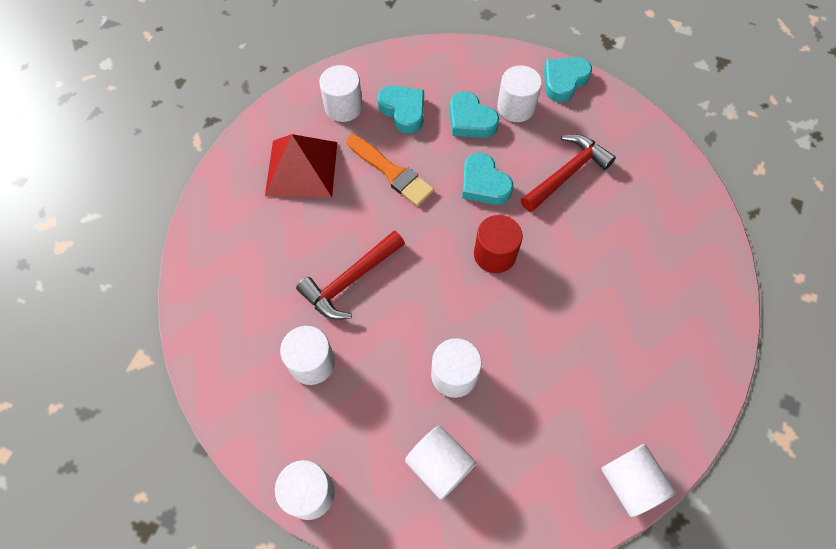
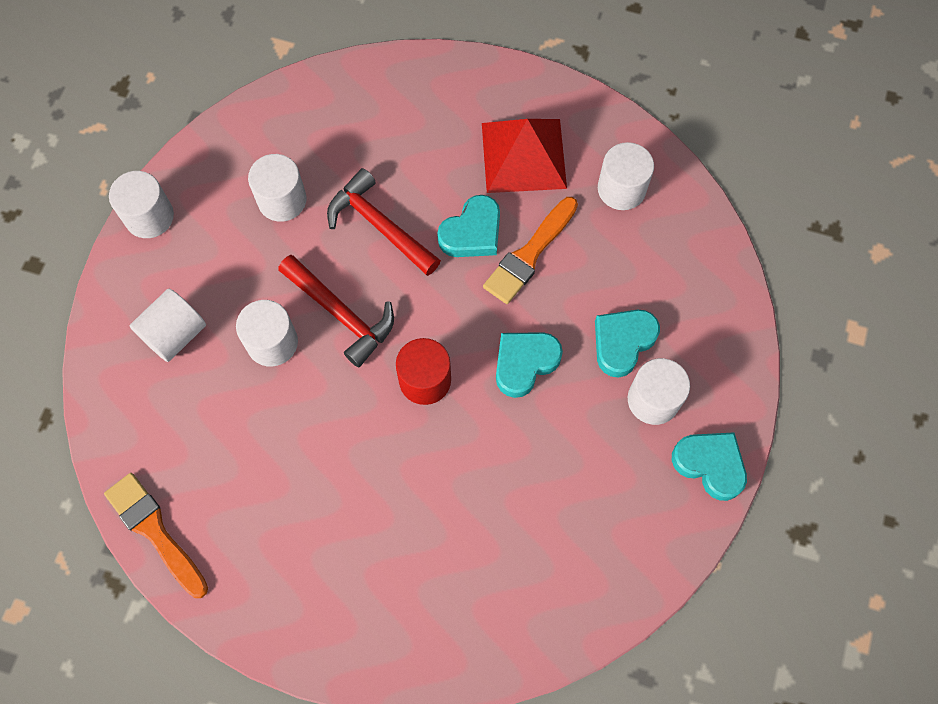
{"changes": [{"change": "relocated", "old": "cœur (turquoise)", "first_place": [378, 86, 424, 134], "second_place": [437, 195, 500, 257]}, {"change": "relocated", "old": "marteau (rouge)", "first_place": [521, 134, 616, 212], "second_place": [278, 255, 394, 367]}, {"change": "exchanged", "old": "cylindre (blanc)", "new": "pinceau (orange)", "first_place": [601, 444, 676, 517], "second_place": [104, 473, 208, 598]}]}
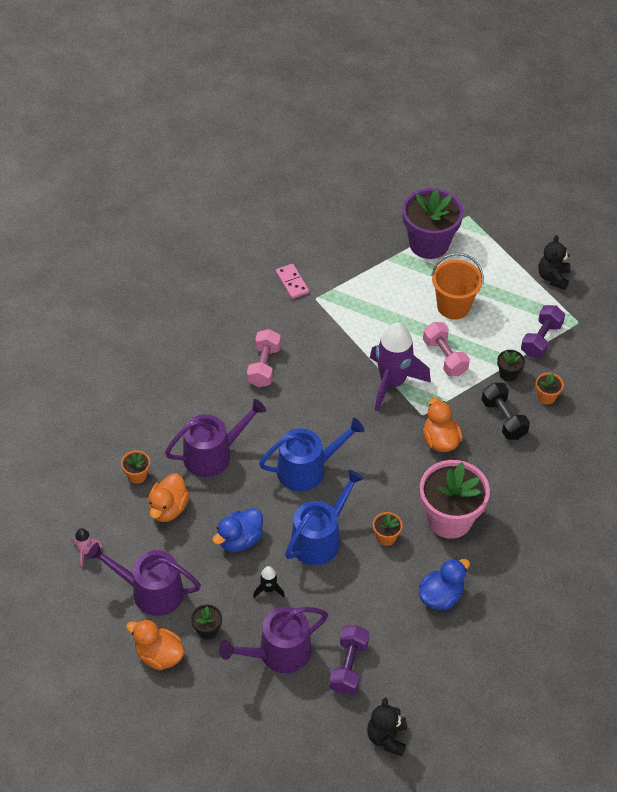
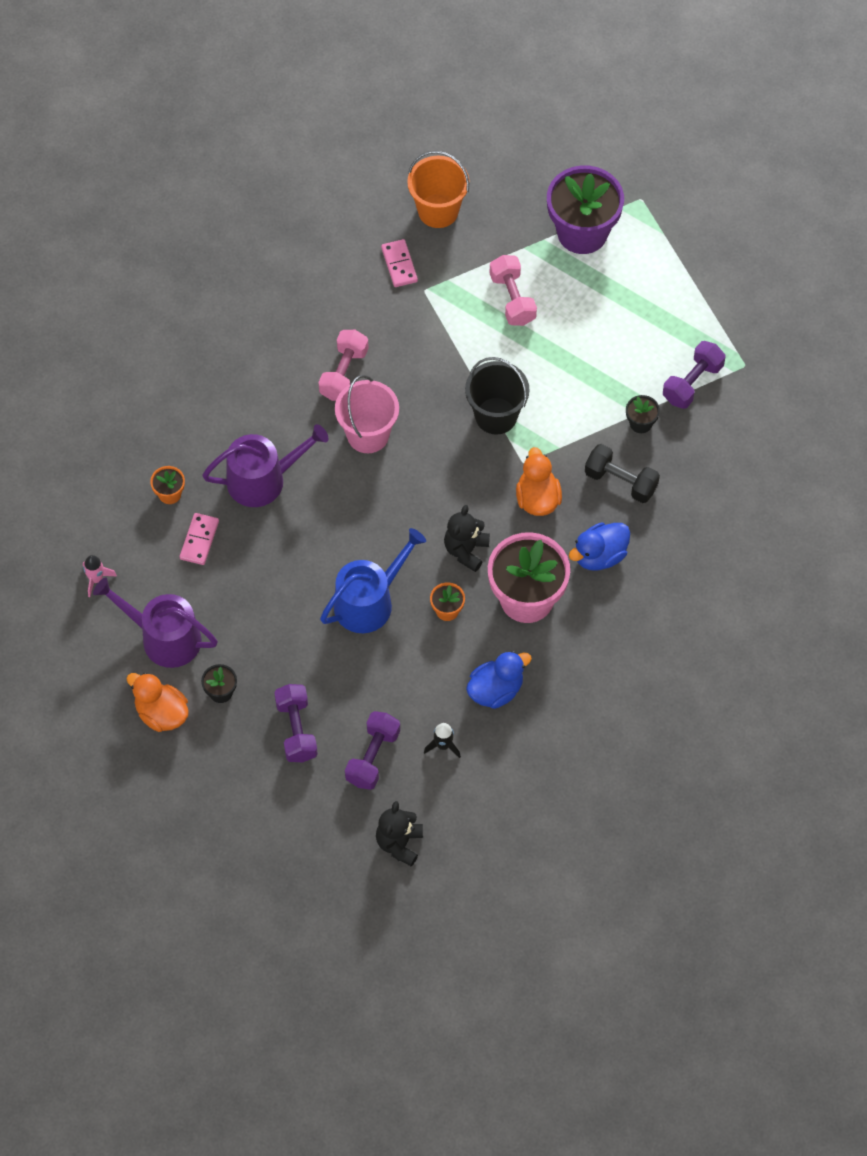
{"changes": [{"change": "missing", "old": "arrosoir (bleu)", "first_place": [259, 418, 364, 491]}, {"change": "missing", "old": "pot de fleurs (orange)", "first_place": [536, 373, 564, 405]}, {"change": "appeared", "new": "seau (rose)", "second_place": [335, 375, 399, 453]}, {"change": "relocated", "old": "canard (bleu)", "first_place": [212, 508, 263, 552], "second_place": [569, 522, 630, 571]}, {"change": "relocated", "old": "fusée (noir)", "first_place": [253, 566, 285, 598], "second_place": [424, 723, 461, 758]}, {"change": "relocated", "old": "haltère (rose)", "first_place": [423, 322, 470, 376], "second_place": [490, 255, 537, 326]}, {"change": "relocated", "old": "seau (orange)", "first_place": [431, 253, 484, 319], "second_place": [407, 150, 469, 228]}, {"change": "relocated", "old": "ours en peluche (noir)", "first_place": [538, 235, 571, 290], "second_place": [444, 505, 490, 572]}, {"change": "exchanged", "old": "canard (orange)", "new": "domino (rose)", "first_place": [148, 473, 189, 522], "second_place": [180, 513, 219, 565]}, {"change": "exchanged", "old": "arrosoir (violet)", "new": "haltère (violet)", "first_place": [219, 606, 328, 673], "second_place": [274, 684, 318, 762]}, {"change": "exchanged", "old": "fusée (violet)", "new": "seau (noir)", "first_place": [370, 323, 431, 411], "second_place": [465, 357, 530, 435]}, {"change": "spun", "old": "haltère (noir)", "first_place": [482, 383, 530, 440], "second_place": [585, 444, 660, 503], "degrees": -45}]}
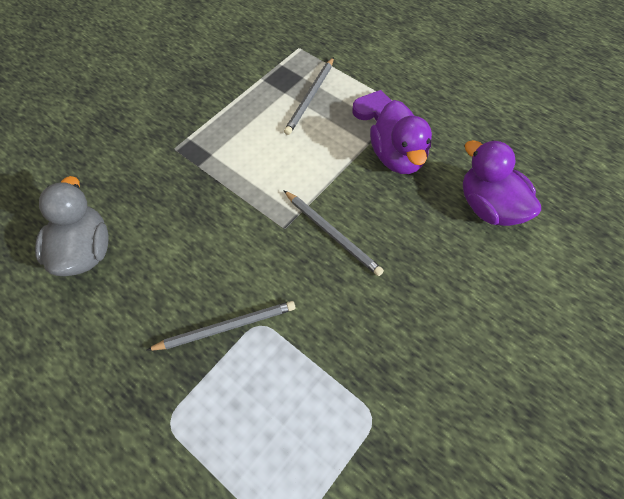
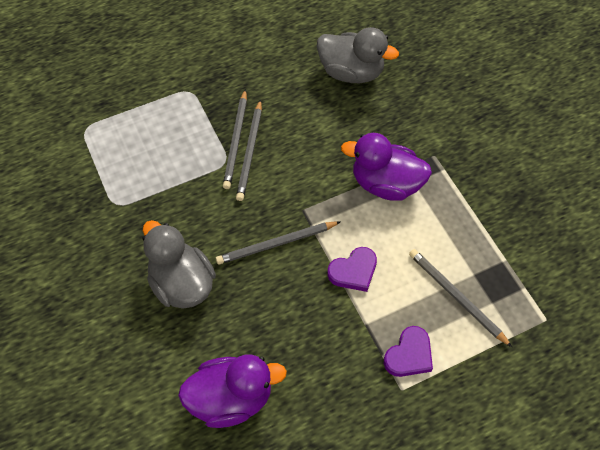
{"changes": [{"change": "appeared", "new": "canard (gris)", "second_place": [142, 220, 216, 309]}, {"change": "appeared", "new": "crayon (gris)", "second_place": [236, 99, 262, 201]}, {"change": "appeared", "new": "cœur (violet)", "second_place": [327, 247, 377, 292]}, {"change": "relocated", "old": "canard (violet)", "first_place": [370, 100, 432, 174], "second_place": [341, 133, 432, 201]}]}
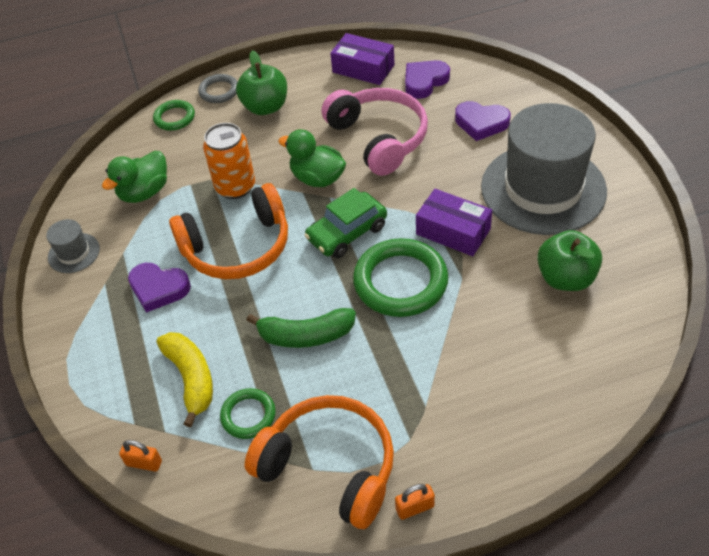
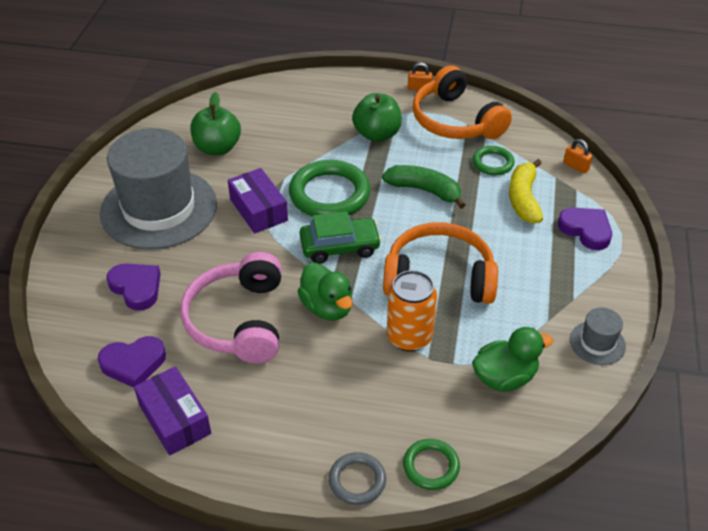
{"changes": [{"change": "relocated", "old": "cœur (violet)", "first_place": [128, 263, 191, 313], "second_place": [558, 208, 612, 250]}, {"change": "relocated", "old": "pomme (vert)", "first_place": [236, 50, 287, 115], "second_place": [352, 93, 402, 142]}]}
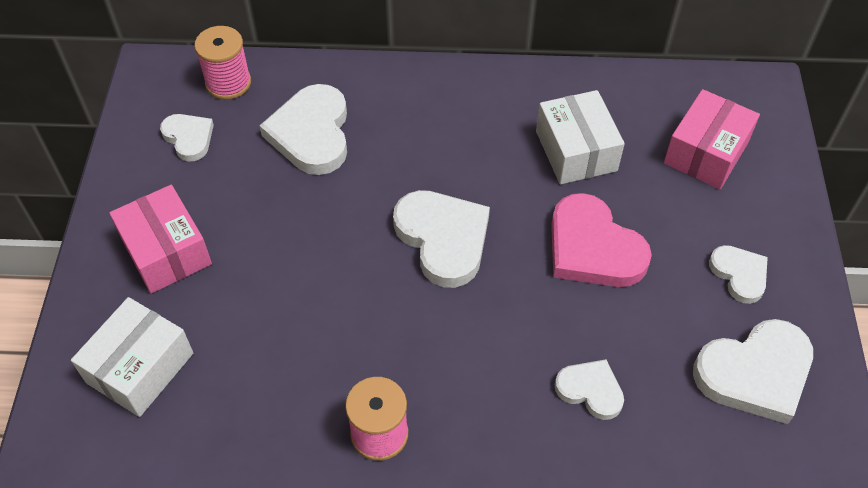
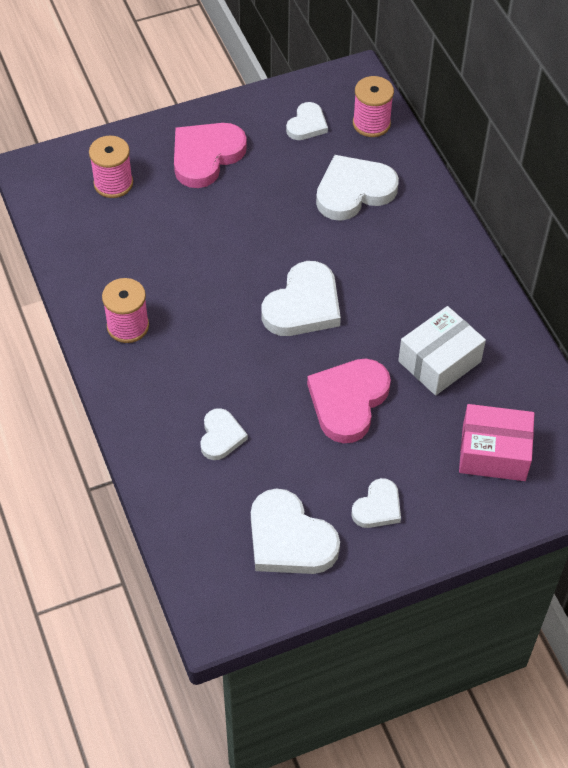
{"changes": [{"change": "exchanged", "old": "boîte (blanc)", "new": "bobine (rose)", "first_place": [71, 297, 193, 417], "second_place": [89, 136, 133, 198]}, {"change": "exchanged", "old": "boîte (rose)", "new": "cœur (rose)", "first_place": [109, 185, 212, 293], "second_place": [174, 123, 247, 188]}]}
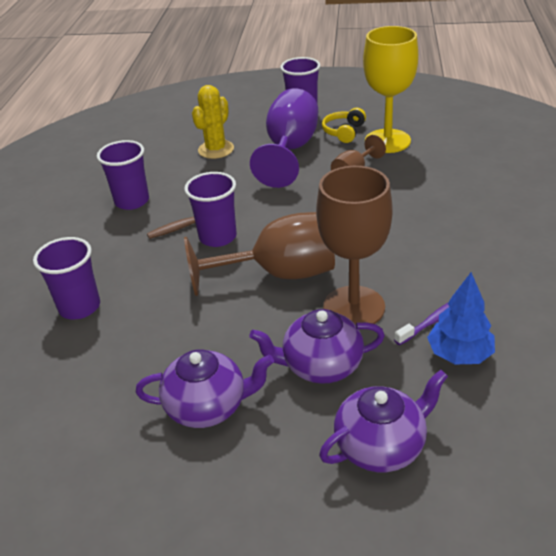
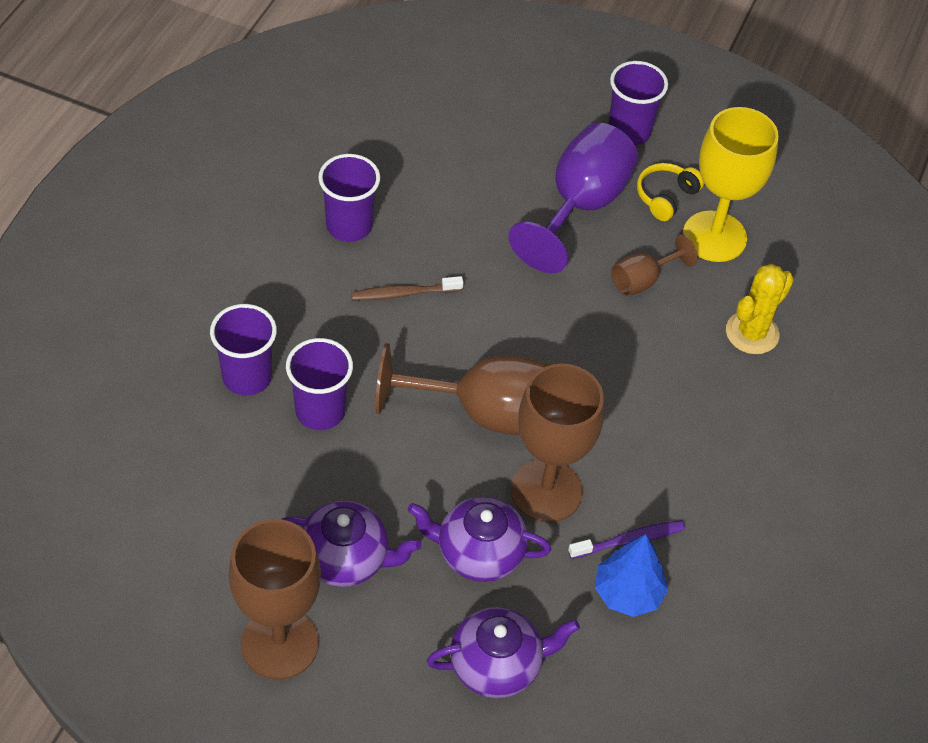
{"changes": [{"change": "appeared", "new": "verre à pied (marron)", "second_place": [229, 519, 321, 680]}, {"change": "relocated", "old": "gobelet (violet)", "first_place": [184, 172, 237, 247], "second_place": [286, 338, 353, 430]}, {"change": "relocated", "old": "cactus (jaune)", "first_place": [192, 85, 234, 159], "second_place": [726, 264, 794, 354]}]}
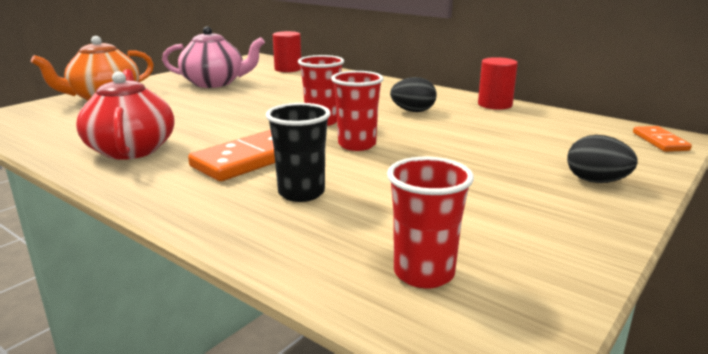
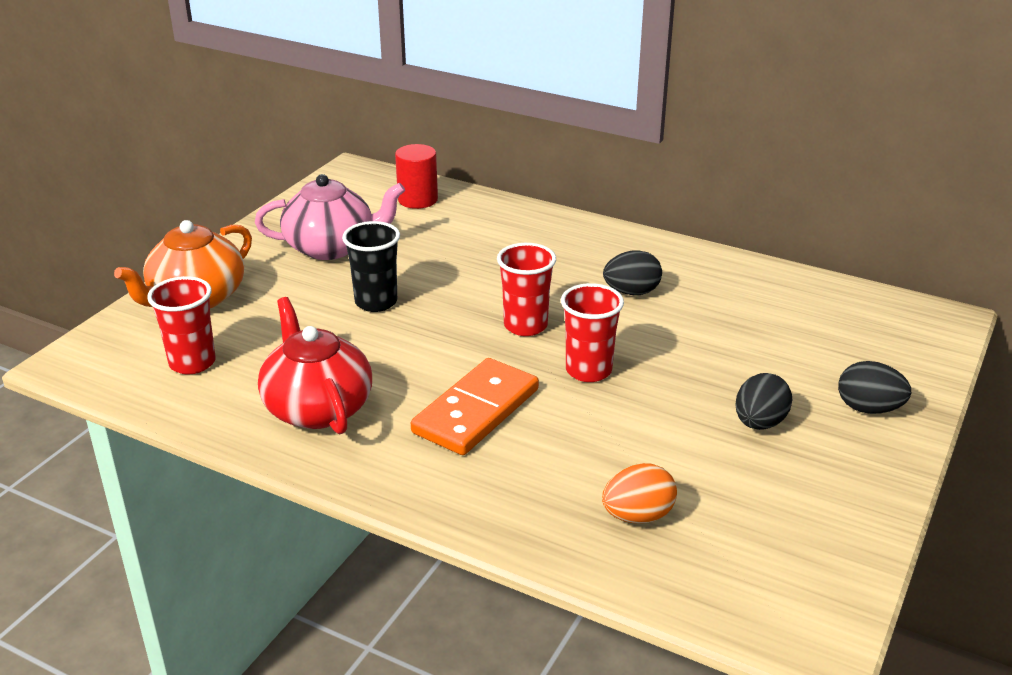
{"changes": [{"change": "missing", "old": "cylindre (rouge)", "first_place": [478, 57, 518, 110]}, {"change": "missing", "old": "domino (orange)", "first_place": [633, 126, 692, 152]}, {"change": "appeared", "new": "œuf (orange)", "second_place": [602, 463, 677, 523]}, {"change": "appeared", "new": "œuf (noir)", "second_place": [736, 373, 792, 430]}, {"change": "relocated", "old": "gobelet (noir)", "first_place": [266, 103, 331, 202], "second_place": [342, 221, 400, 312]}, {"change": "relocated", "old": "gobelet (rouge)", "first_place": [387, 157, 474, 288], "second_place": [147, 276, 216, 374]}]}
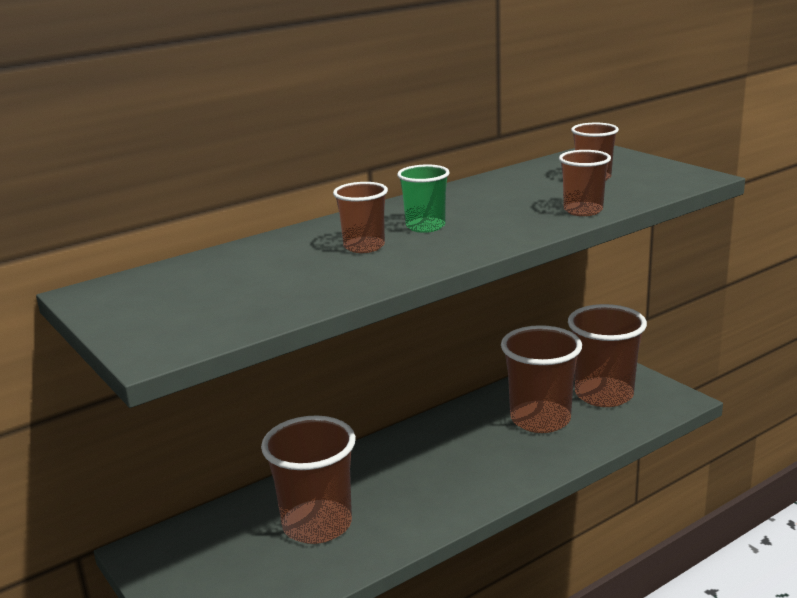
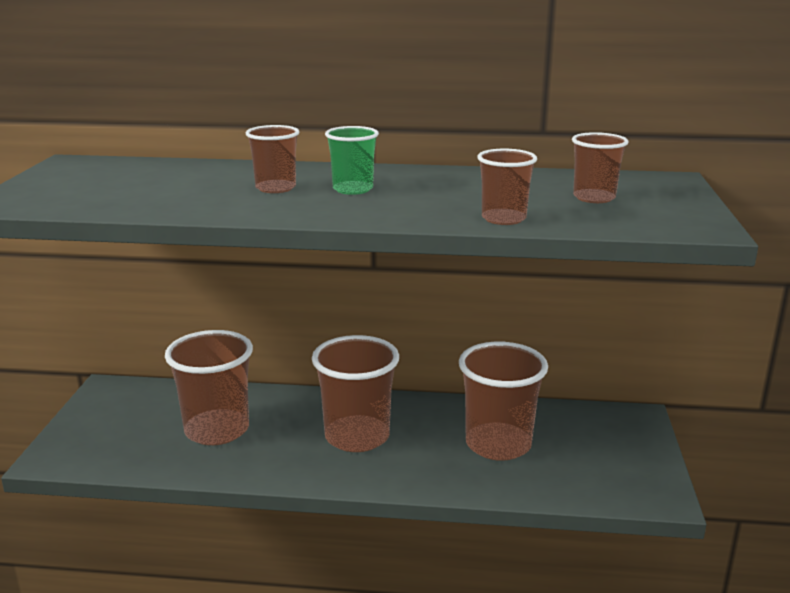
{"changes": [{"change": "relocated", "old": "gobelet (marron)", "first_place": [568, 304, 647, 407], "second_place": [312, 335, 399, 452]}]}
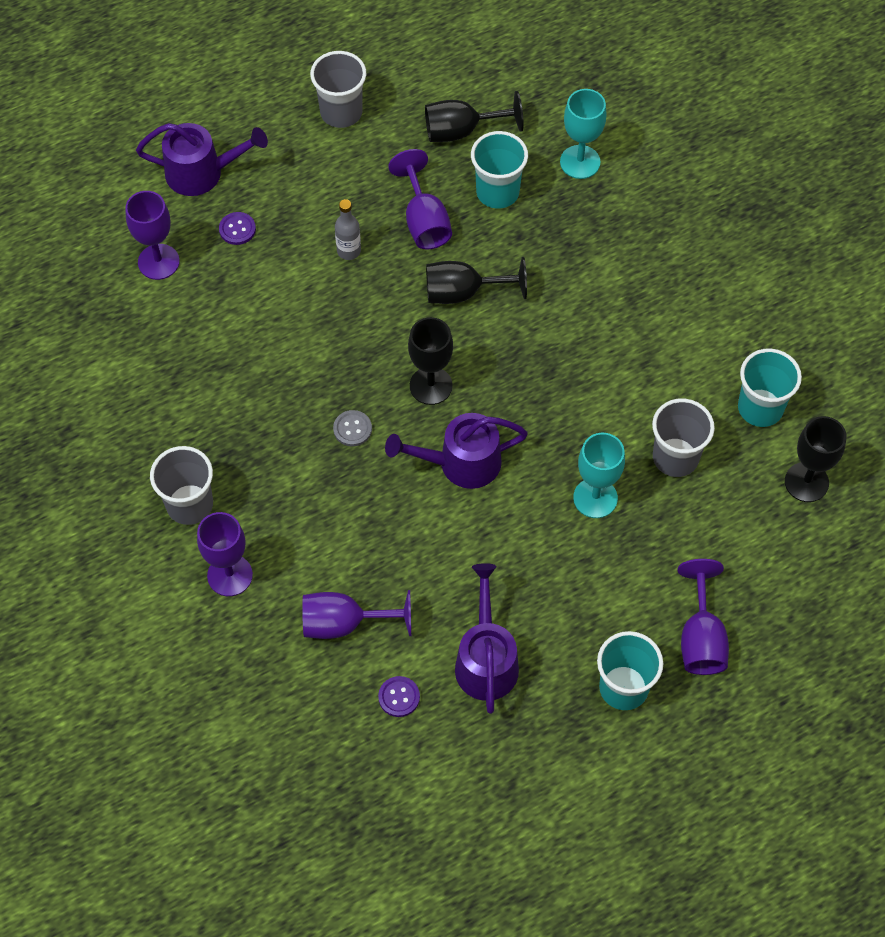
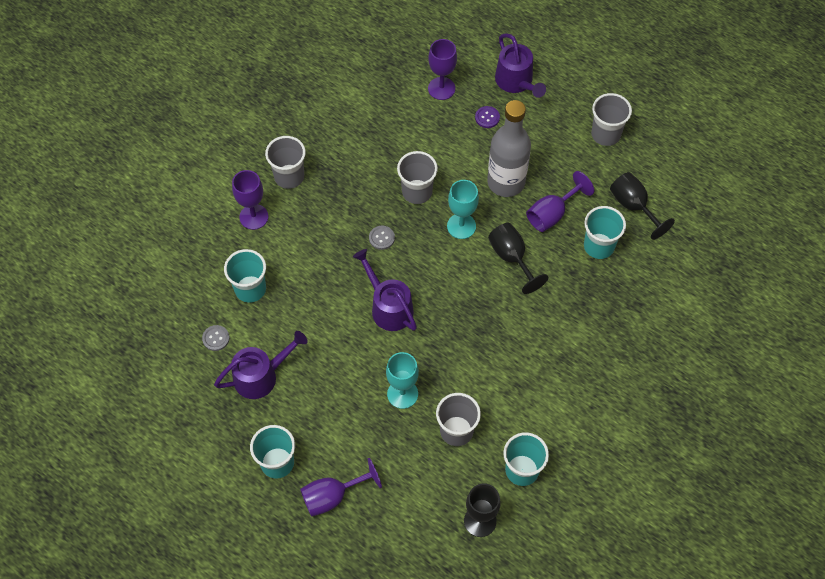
{"changes": [{"change": "missing", "old": "verre à pied (noir)", "first_place": [408, 317, 453, 405]}, {"change": "appeared", "new": "gobelet (gris)", "second_place": [397, 151, 438, 204]}, {"change": "relocated", "old": "verre à pied (turquoise)", "first_place": [560, 89, 607, 179], "second_place": [447, 180, 479, 239]}, {"change": "exchanged", "old": "verre à pied (violet)", "new": "gobelet (turquoise)", "first_place": [302, 590, 411, 639], "second_place": [224, 249, 266, 303]}, {"change": "colour", "old": "bouton (violet)", "new": "bouton (gris)", "first_place": [378, 676, 420, 717], "second_place": [202, 325, 230, 351]}, {"change": "size", "old": "bouteille (gris)", "first_place": [335, 199, 361, 260], "second_place": [487, 100, 531, 197], "factor": 2.28}]}
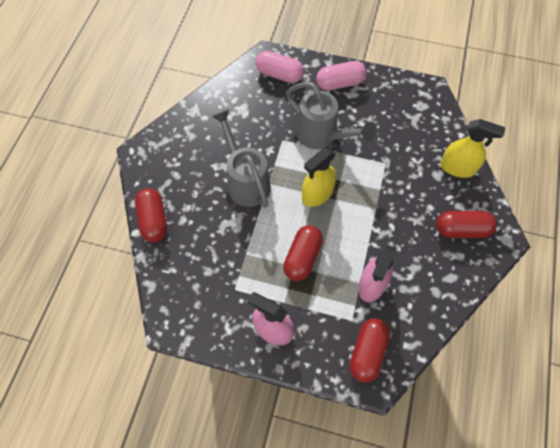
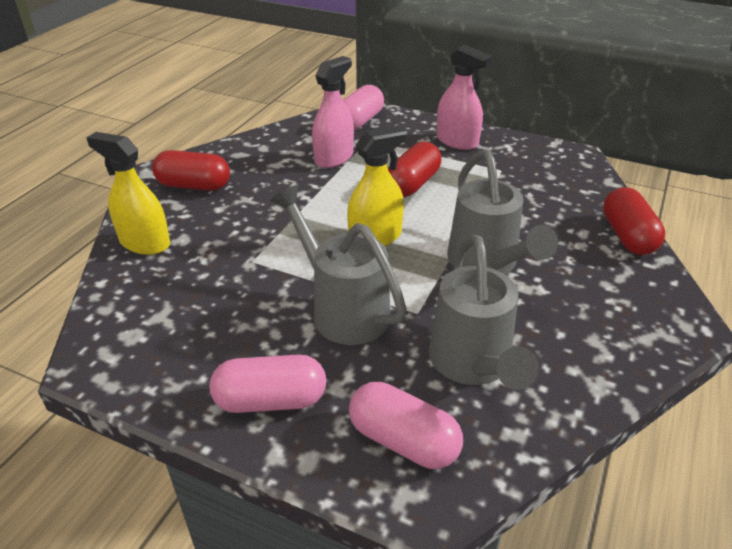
{"changes": [{"change": "appeared", "new": "arrosoir (gris)", "second_place": [429, 234, 539, 390]}, {"change": "colour", "old": "gélule (rouge)", "new": "gélule (rose)", "first_place": [350, 318, 390, 383], "second_place": [343, 85, 384, 130]}]}
